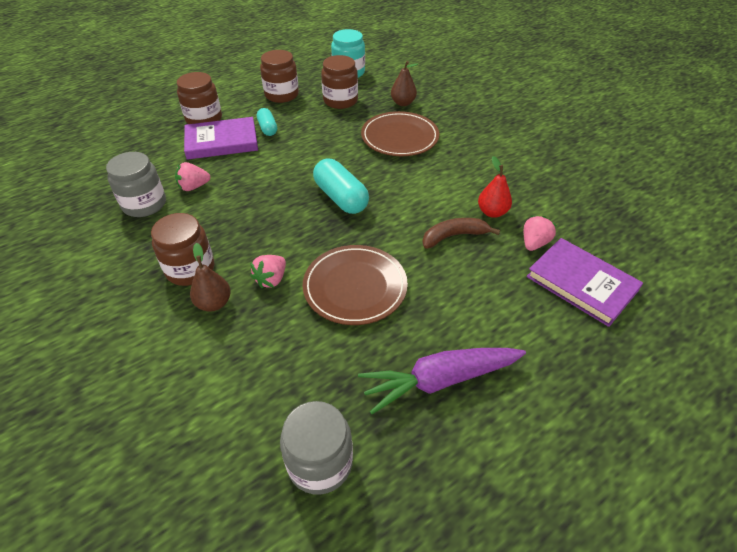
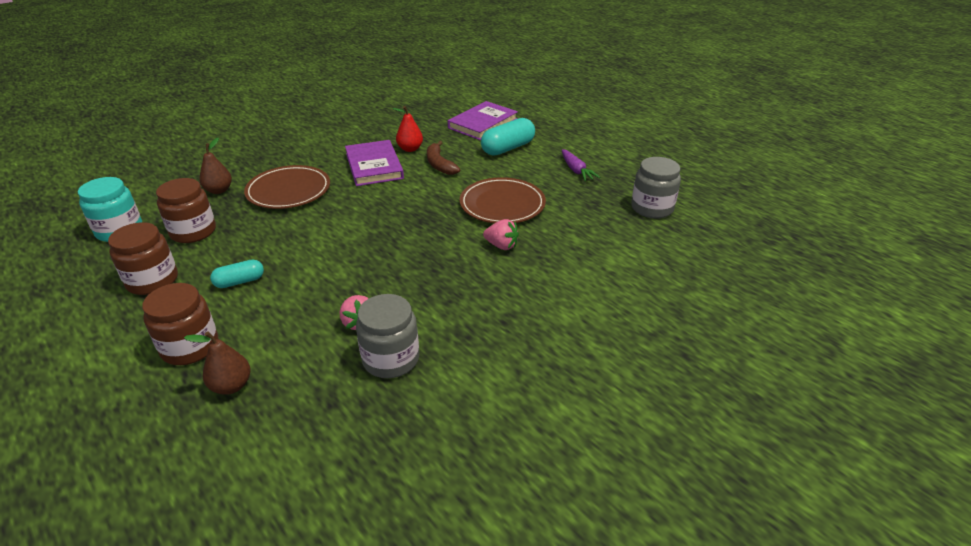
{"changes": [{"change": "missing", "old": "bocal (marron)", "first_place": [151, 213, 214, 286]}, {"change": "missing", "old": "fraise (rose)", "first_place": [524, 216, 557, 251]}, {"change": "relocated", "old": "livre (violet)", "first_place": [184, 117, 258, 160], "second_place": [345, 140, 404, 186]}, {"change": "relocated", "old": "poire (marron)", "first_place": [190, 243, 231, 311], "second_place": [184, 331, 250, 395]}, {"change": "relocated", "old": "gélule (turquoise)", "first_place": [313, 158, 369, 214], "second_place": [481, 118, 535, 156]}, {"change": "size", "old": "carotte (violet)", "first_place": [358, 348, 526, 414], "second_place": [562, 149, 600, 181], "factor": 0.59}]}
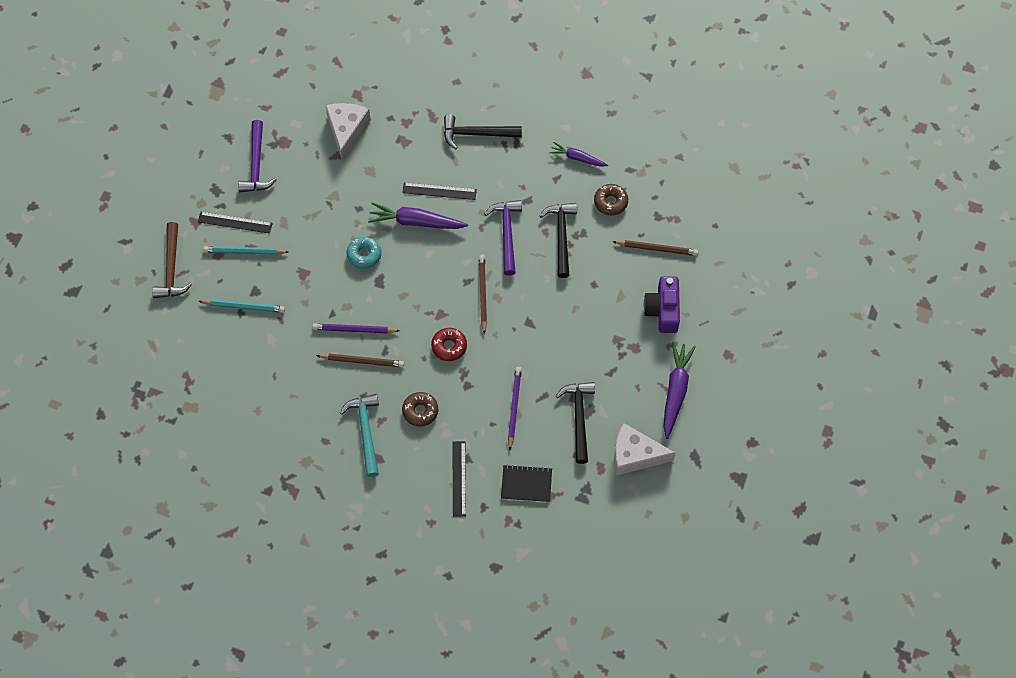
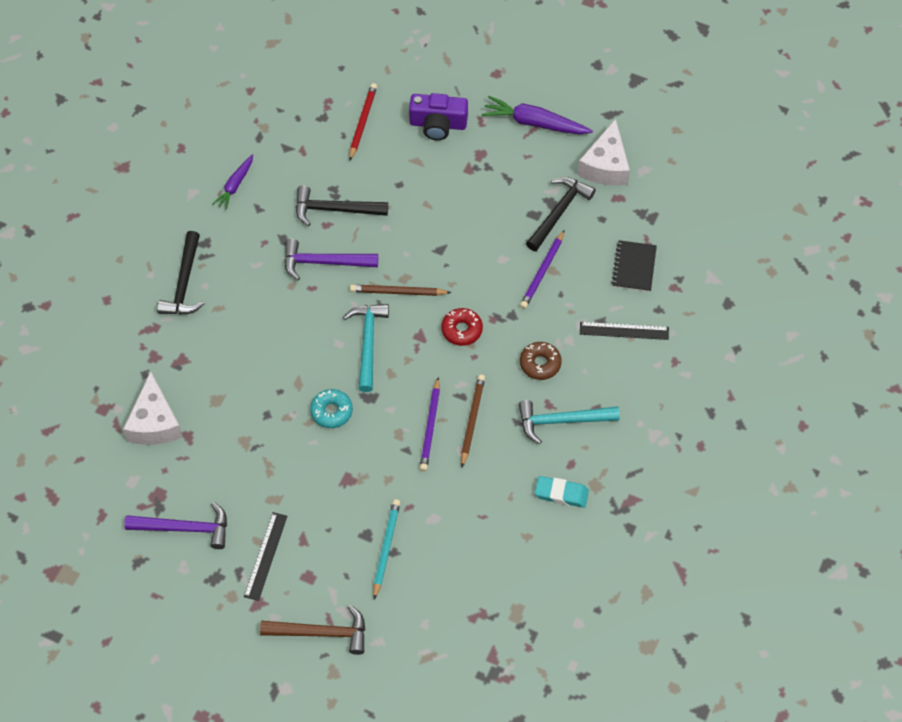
{"changes": [{"change": "missing", "old": "crayon (turquoise)", "first_place": [203, 246, 288, 255]}, {"change": "missing", "old": "carotte (violet)", "first_place": [368, 202, 468, 229]}, {"change": "missing", "old": "règle (noir)", "first_place": [402, 182, 477, 200]}, {"change": "missing", "old": "beignet (marron)", "first_place": [594, 184, 628, 215]}, {"change": "appeared", "new": "marteau (turquoise)", "second_place": [343, 304, 389, 392]}, {"change": "appeared", "new": "gomme (turquoise)", "second_place": [535, 476, 589, 508]}, {"change": "colour", "old": "crayon (marron)", "new": "crayon (rouge)", "first_place": [613, 240, 698, 256], "second_place": [349, 83, 377, 160]}, {"change": "spun", "old": "fromage (blanc)", "first_place": [325, 103, 371, 161], "second_place": [123, 371, 183, 445], "degrees": -105}, {"change": "spun", "old": "crayon (violet)", "first_place": [508, 367, 522, 450], "second_place": [520, 230, 564, 309], "degrees": -75}, {"change": "spun", "old": "marteau (noir)", "first_place": [556, 382, 595, 464], "second_place": [526, 177, 596, 251], "degrees": 120}]}
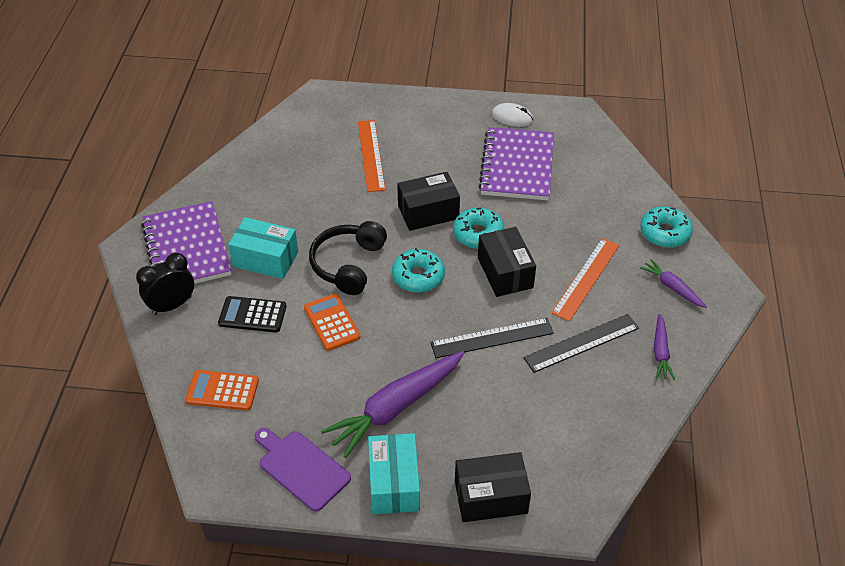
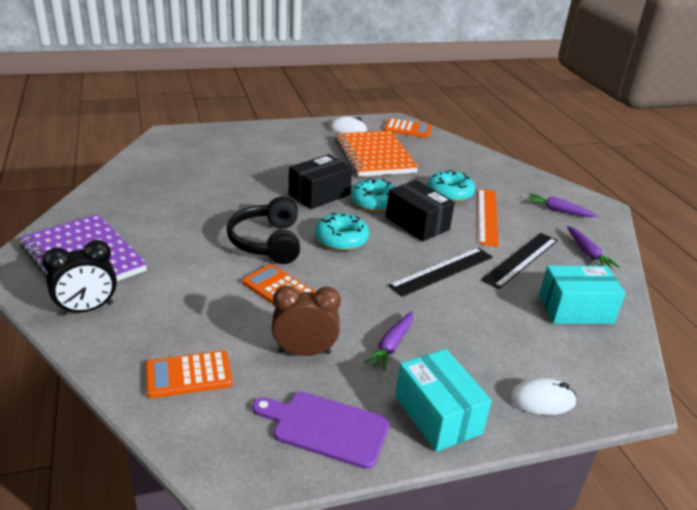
{"changes": [{"change": "missing", "old": "calculatrice (noir)", "first_place": [218, 296, 287, 333]}, {"change": "missing", "old": "règle (orange)", "first_place": [358, 120, 385, 192]}, {"change": "appeared", "new": "réveil (marron)", "second_place": [272, 285, 341, 356]}, {"change": "appeared", "new": "calculatrice (orange)", "second_place": [384, 118, 432, 138]}, {"change": "relocated", "old": "boîte (turquoise)", "first_place": [228, 217, 298, 279], "second_place": [539, 266, 626, 324]}, {"change": "relocated", "old": "beignet (turquoise)", "first_place": [640, 207, 693, 248], "second_place": [427, 170, 475, 202]}, {"change": "exchanged", "old": "boîte (noir)", "new": "souris (blanc)", "first_place": [455, 452, 531, 522], "second_place": [510, 378, 577, 415]}, {"change": "colour", "old": "carnet (violet)", "new": "carnet (orange)", "first_place": [478, 127, 554, 200], "second_place": [335, 131, 418, 177]}, {"change": "spun", "old": "réveil (noir)", "first_place": [136, 253, 194, 315], "second_place": [42, 240, 117, 316], "degrees": -150}, {"change": "size", "old": "carotte (violet)", "first_place": [321, 351, 464, 458], "second_place": [364, 311, 413, 371], "factor": 0.5}]}
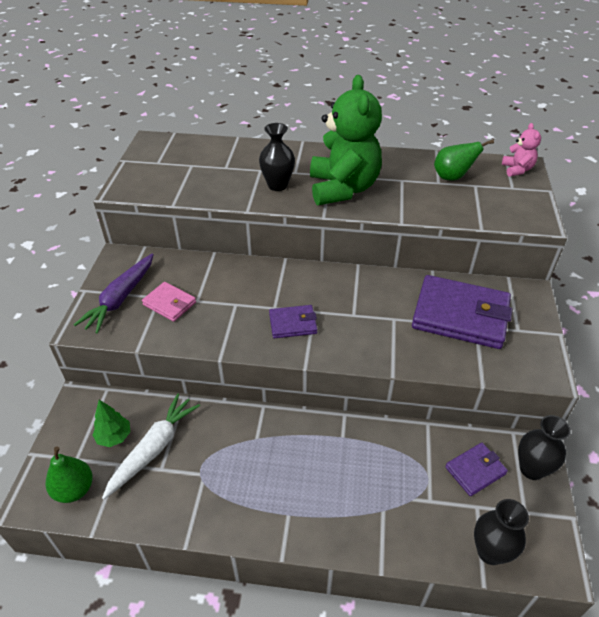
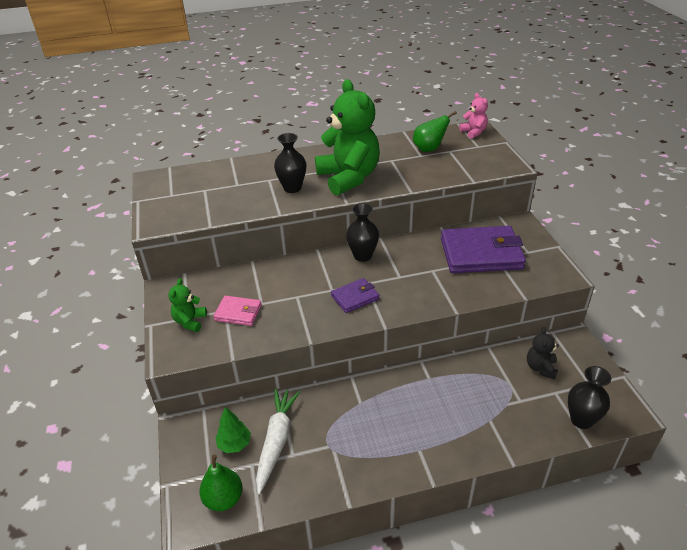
{"changes": [{"change": "relocated", "old": "vase (noir)", "first_place": [518, 415, 571, 480], "second_place": [346, 203, 379, 262]}, {"change": "exchanged", "old": "carotte (violet)", "new": "ours en peluche (vert)", "first_place": [74, 253, 154, 334], "second_place": [168, 278, 207, 332]}, {"change": "exchanged", "old": "portefeuille (violet)", "new": "ours en peluche (noir)", "first_place": [445, 443, 508, 496], "second_place": [527, 327, 559, 379]}]}
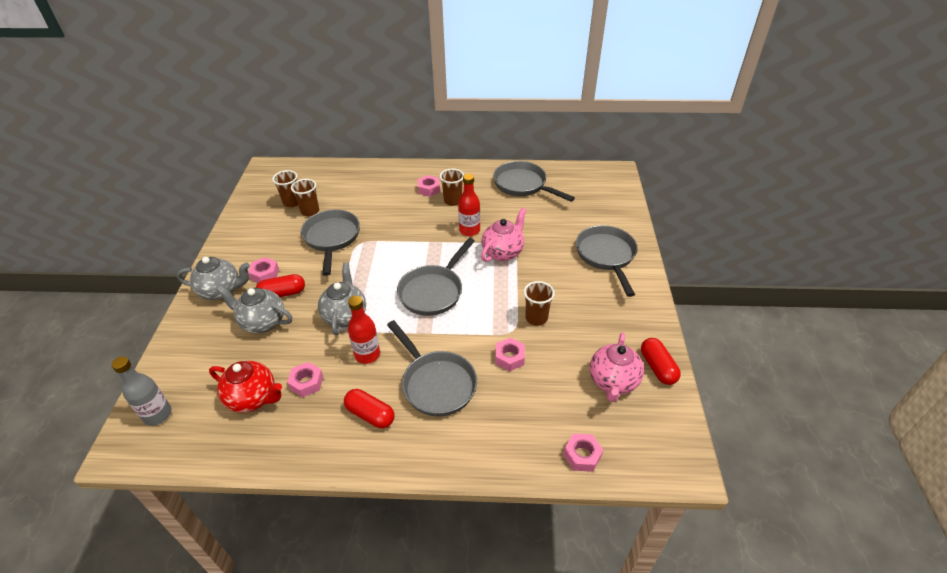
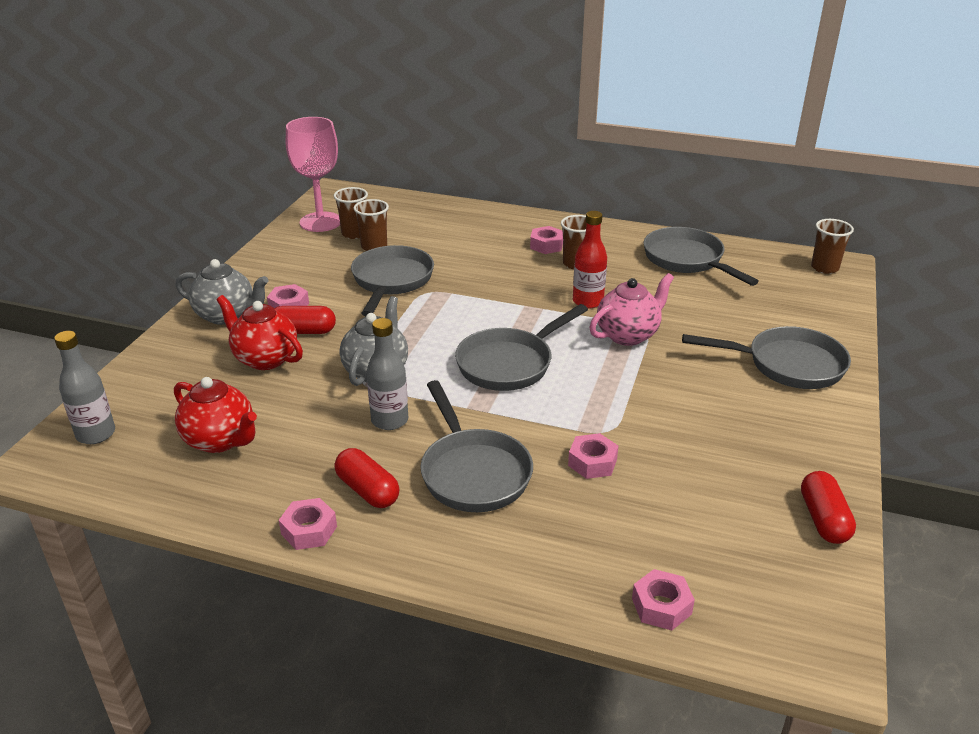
{"changes": [{"change": "missing", "old": "théière (rose)", "first_place": [590, 333, 644, 402]}, {"change": "appeared", "new": "verre à pied (rose)", "second_place": [286, 117, 340, 232]}, {"change": "relocated", "old": "écrou (rose)", "first_place": [287, 362, 323, 397], "second_place": [279, 498, 337, 550]}, {"change": "relocated", "old": "gobelet (marron)", "first_place": [524, 281, 555, 326], "second_place": [811, 219, 854, 274]}, {"change": "colour", "old": "théière (gris)", "new": "théière (rouge)", "first_place": [217, 285, 292, 333], "second_place": [216, 295, 303, 370]}, {"change": "colour", "old": "bouteille (rouge)", "new": "bouteille (gris)", "first_place": [348, 296, 380, 364], "second_place": [367, 318, 408, 430]}, {"change": "spun", "old": "poêle (gris)", "first_place": [576, 225, 637, 297], "second_place": [682, 326, 851, 389], "degrees": 90}]}
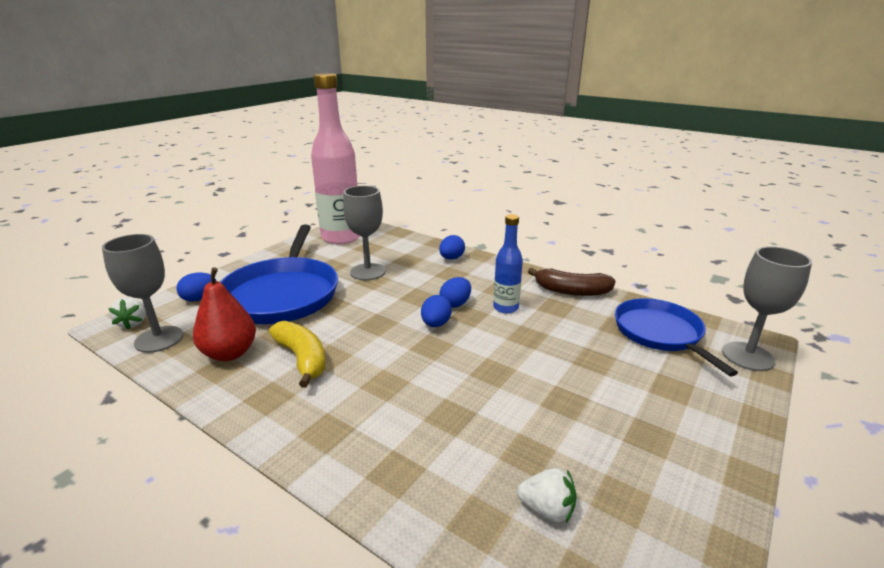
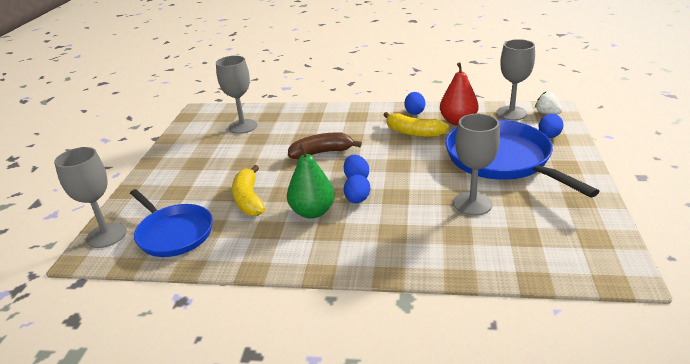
{"changes": [{"change": "missing", "old": "bouteille (rose)", "first_place": [311, 73, 360, 244]}, {"change": "appeared", "new": "banane (jaune)", "second_place": [232, 165, 265, 216]}, {"change": "relocated", "old": "œuf (bleu)", "first_place": [439, 235, 465, 260], "second_place": [405, 92, 425, 115]}, {"change": "relocated", "old": "banane (marron)", "first_place": [528, 268, 616, 296], "second_place": [288, 133, 362, 159]}, {"change": "exchanged", "old": "bouteille (bleu)", "new": "poire (vert)", "first_place": [493, 214, 523, 313], "second_place": [287, 144, 335, 219]}, {"change": "exchanged", "old": "fraise (blanc)", "new": "verre à pied (gris)", "first_place": [517, 468, 577, 523], "second_place": [216, 56, 258, 134]}]}
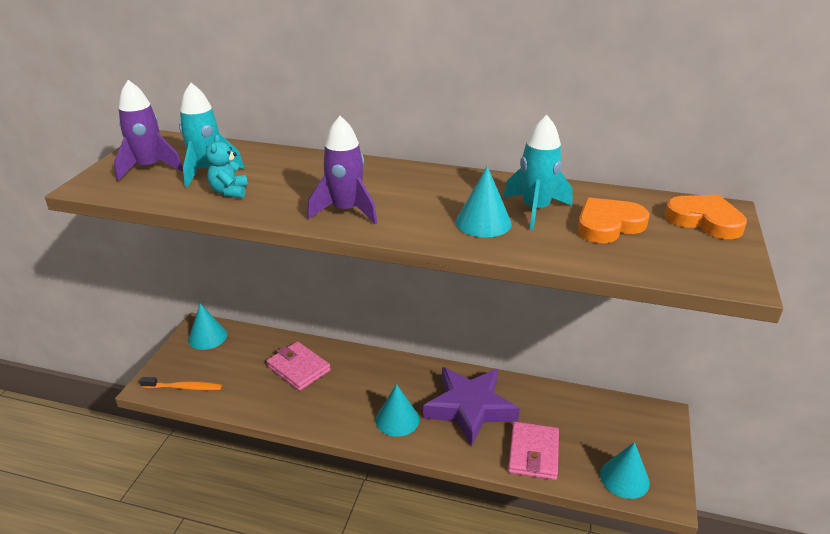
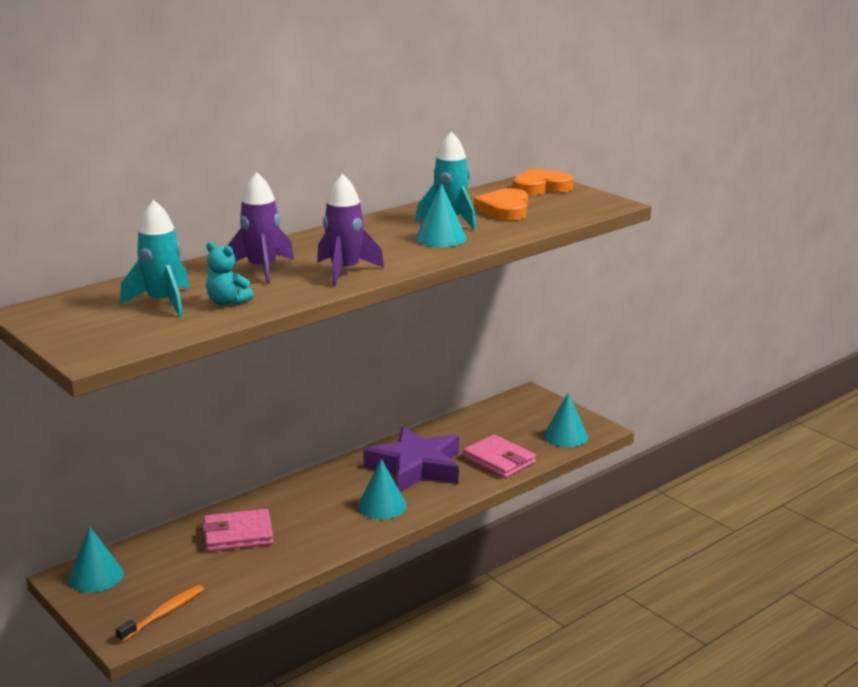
{"changes": [{"change": "relocated", "old": "fusée (violet)", "first_place": [114, 80, 183, 181], "second_place": [227, 172, 294, 284]}]}
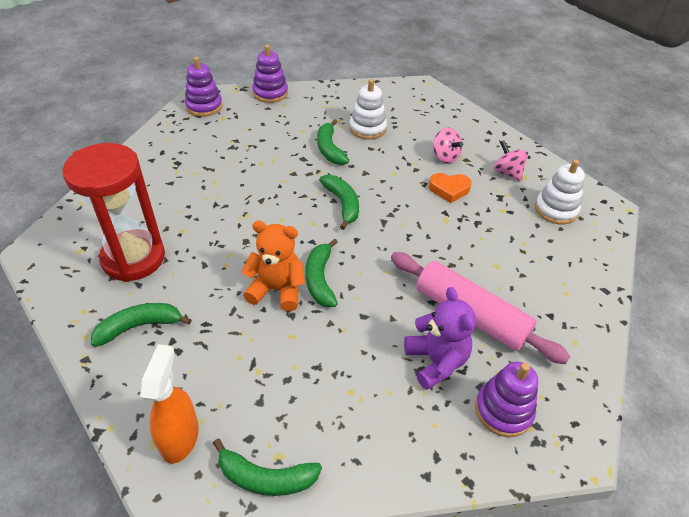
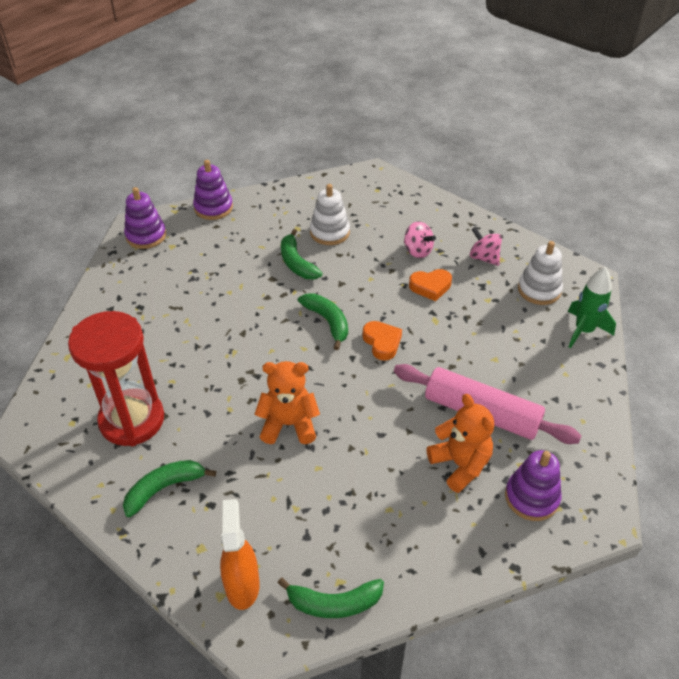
{"changes": [{"change": "missing", "old": "banane (vert)", "first_place": [305, 239, 338, 307]}, {"change": "appeared", "new": "cœur (orange)", "second_place": [363, 321, 402, 361]}, {"change": "appeared", "new": "fusée (vert)", "second_place": [568, 267, 616, 348]}, {"change": "colour", "old": "ours en peluche (violet)", "new": "ours en peluche (orange)", "first_place": [404, 287, 476, 390], "second_place": [427, 394, 494, 493]}]}
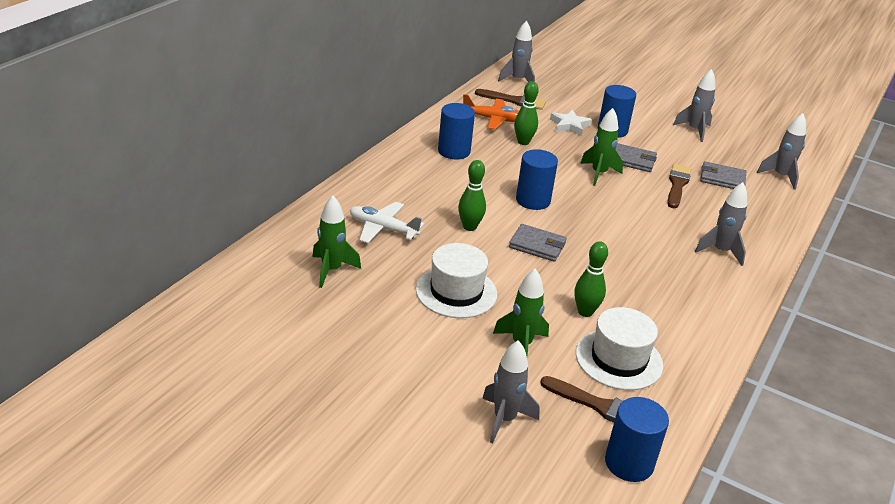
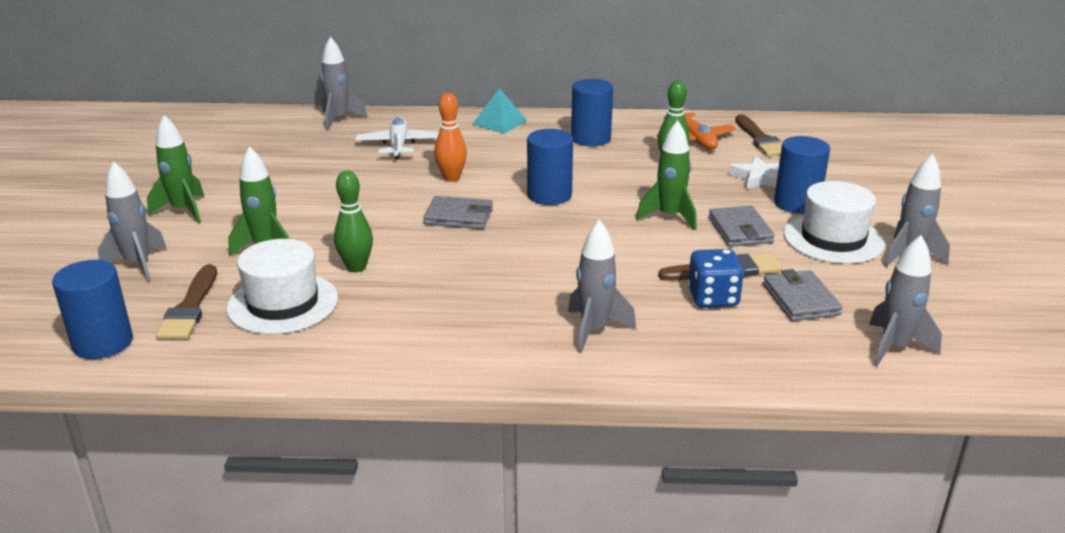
{"changes": [{"change": "appeared", "new": "pyramide (turquoise)", "second_place": [472, 88, 527, 134]}, {"change": "appeared", "new": "dé (bleu)", "second_place": [688, 249, 744, 308]}, {"change": "relocated", "old": "fusée (vert)", "first_place": [312, 196, 361, 288], "second_place": [147, 115, 204, 223]}, {"change": "relocated", "old": "chapeau (blanc)", "first_place": [416, 243, 497, 318], "second_place": [784, 181, 885, 264]}, {"change": "relocated", "old": "fusée (gris)", "first_place": [498, 20, 535, 82], "second_place": [320, 37, 368, 131]}, {"change": "colour", "old": "quille (vert)", "new": "quille (orange)", "first_place": [458, 160, 486, 231], "second_place": [434, 93, 467, 182]}, {"change": "spun", "old": "portefeuille (gris)", "first_place": [509, 224, 567, 262], "second_place": [423, 196, 493, 229], "degrees": -75}]}
